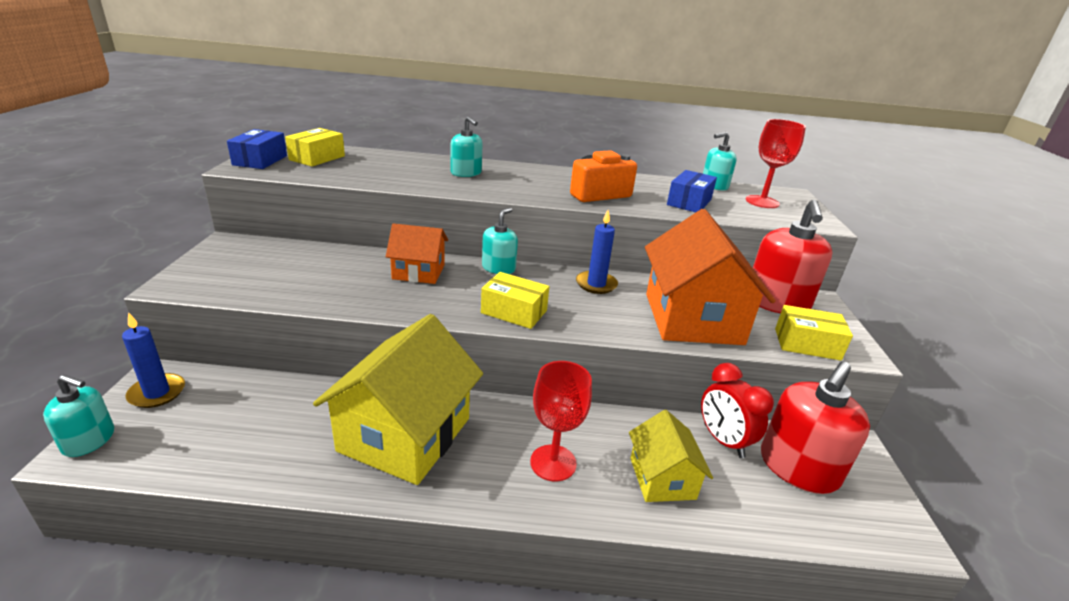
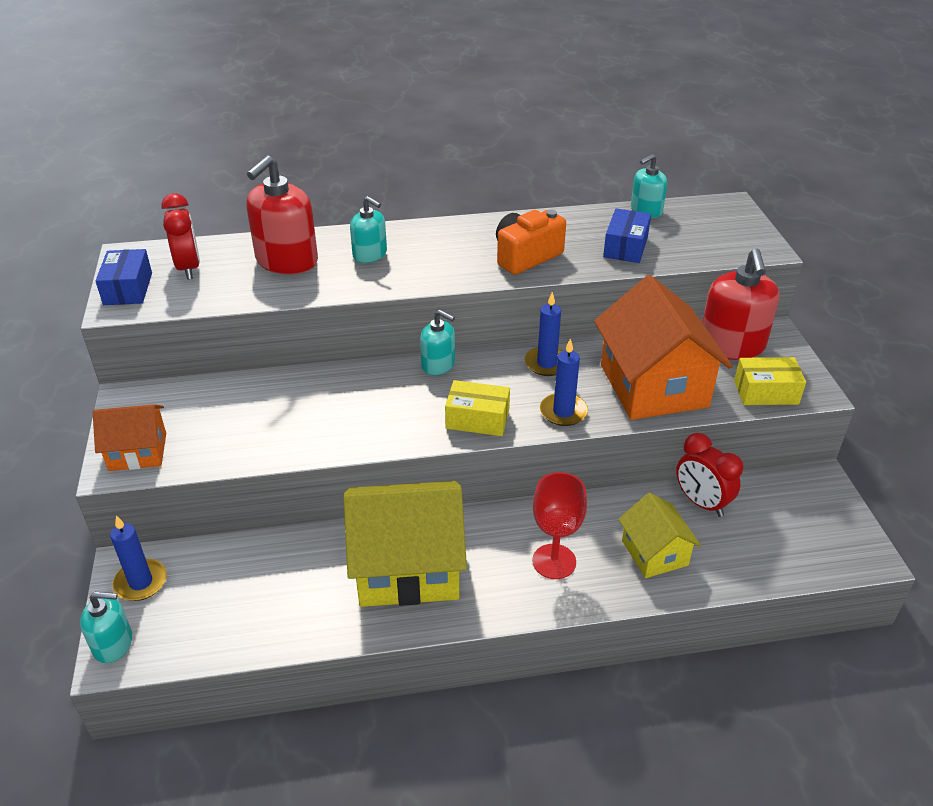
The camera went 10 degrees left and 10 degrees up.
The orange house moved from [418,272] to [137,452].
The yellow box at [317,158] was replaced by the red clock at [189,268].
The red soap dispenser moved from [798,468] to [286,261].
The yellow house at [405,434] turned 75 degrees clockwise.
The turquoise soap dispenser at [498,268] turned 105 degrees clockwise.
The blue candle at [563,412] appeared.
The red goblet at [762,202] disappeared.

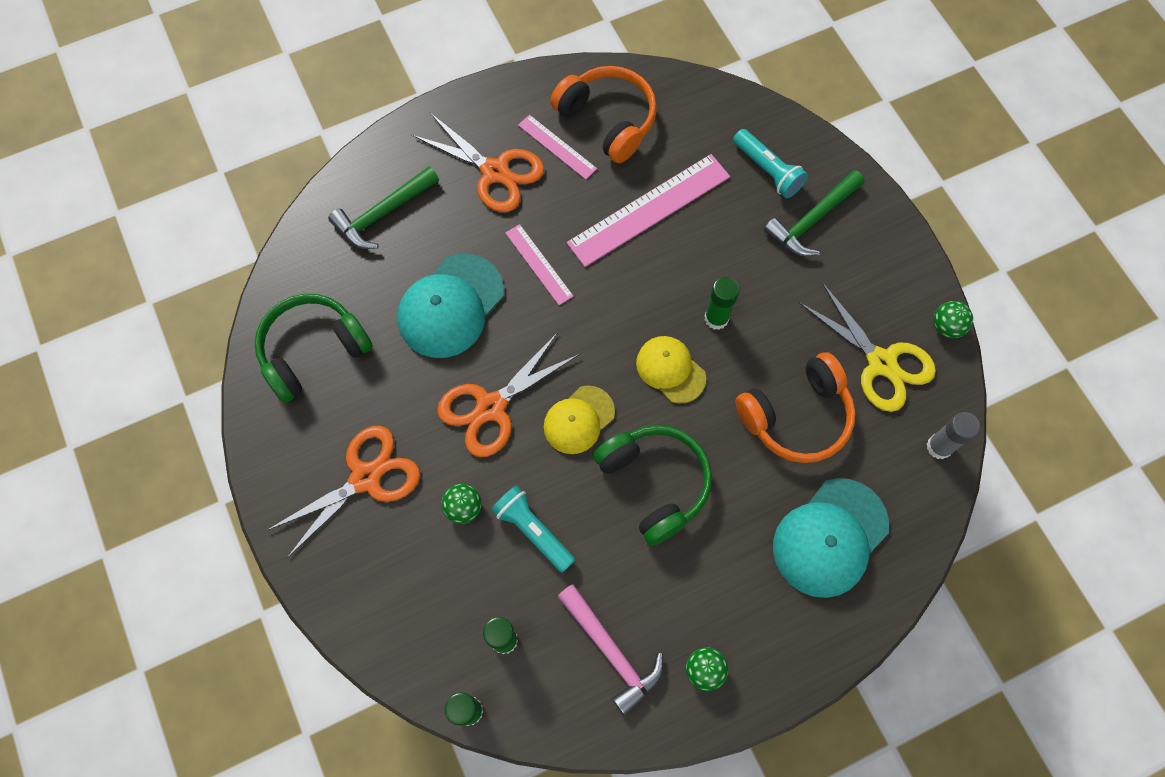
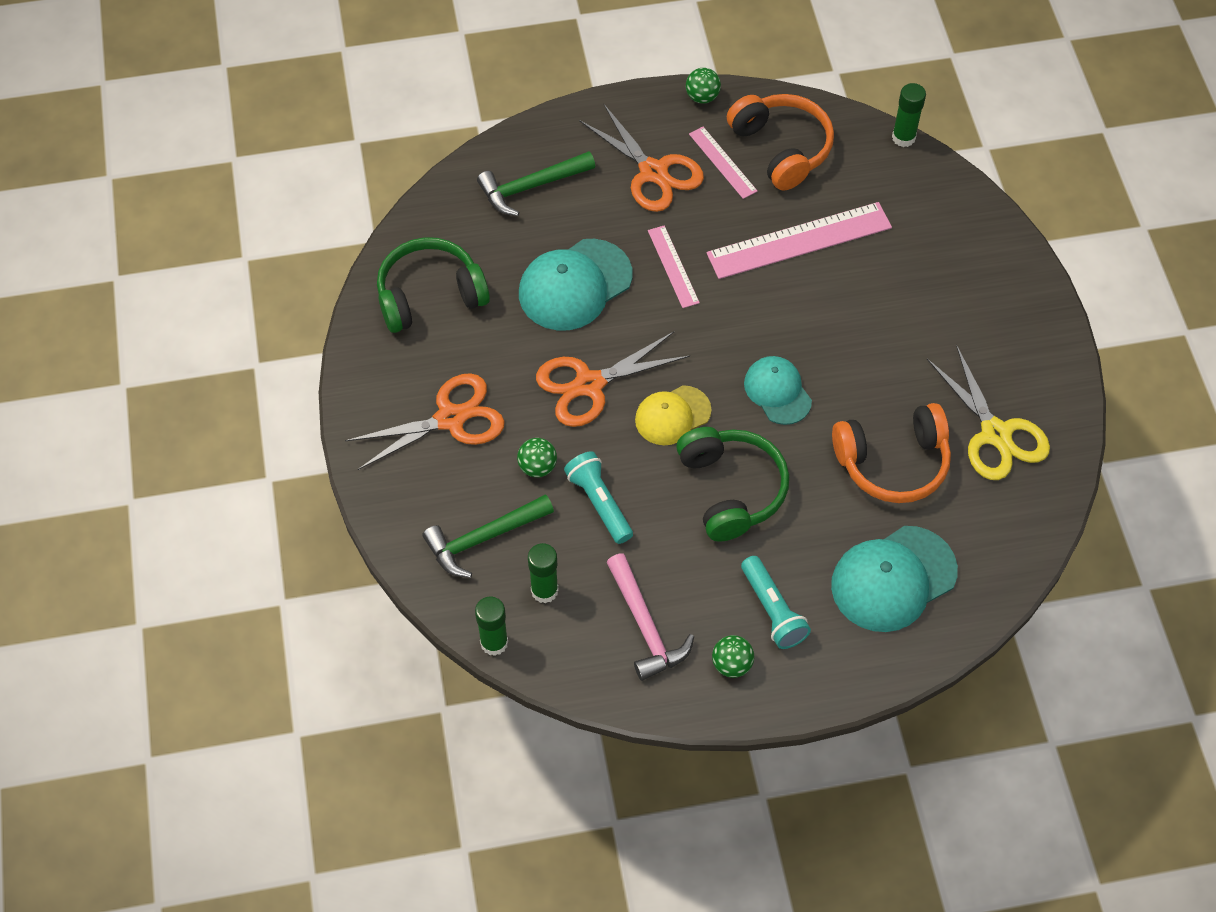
The camera went 15 degrees right and 10 degrees down.
The green hammer moved from [812,220] to [483,538].
The green ball moved from [946,326] to [702,97].
The turquoise flashlight moved from [767,171] to [772,610].
The yellow cap at [670,370] became the turquoise cap at [777,391].
The green glue stick moved from [716,318] to [903,137].
The grey glue stick at [939,447] disappeared.

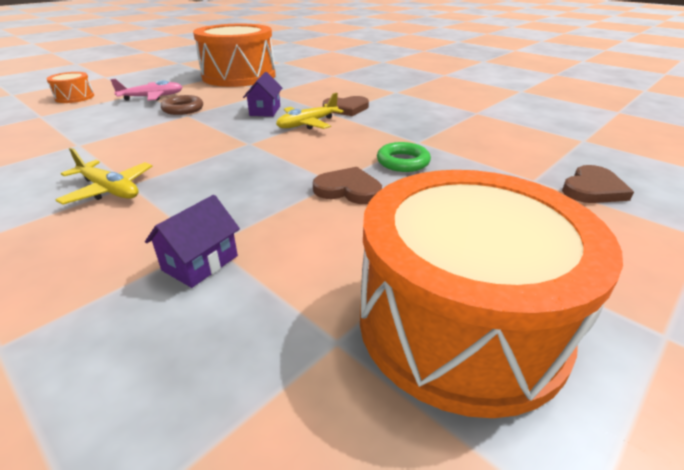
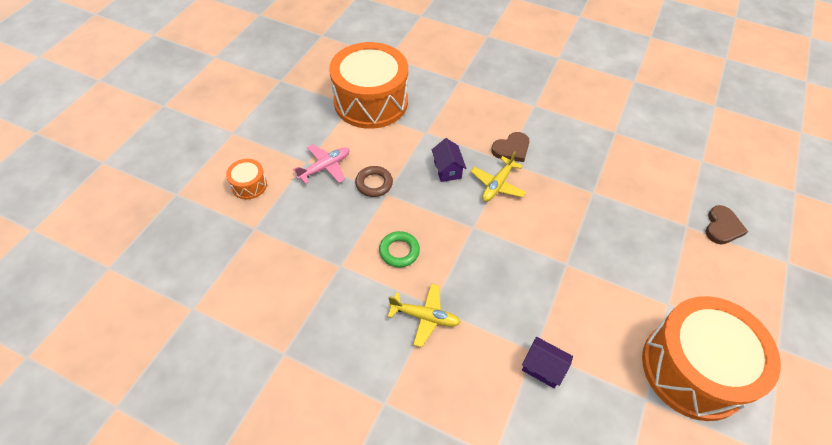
The camera went 20 degrees left and 20 degrees up.
The green ring moved from [403,162] to [399,251].
The purple house at [200,263] turned 75 degrees counterclockwise.
The brown heart at [348,189] disappeared.

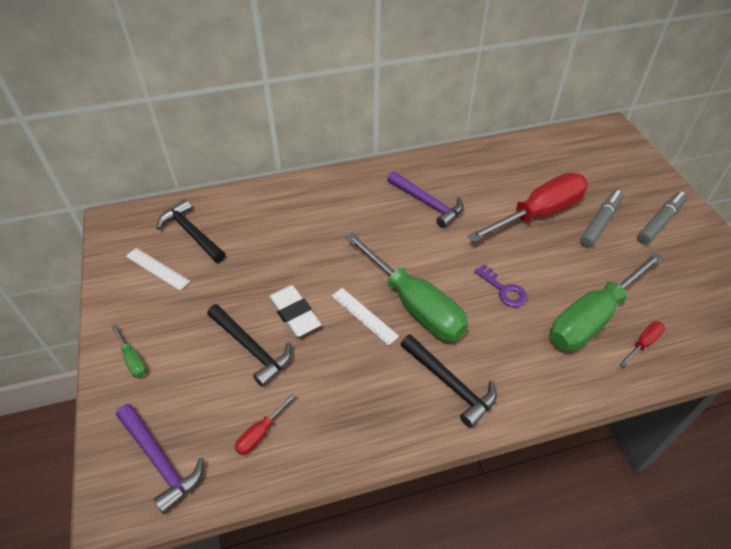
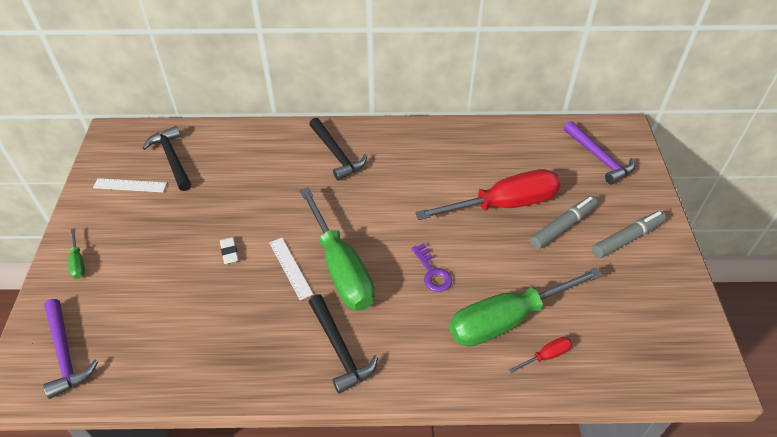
The camera went 15 degrees right and 0 degrees up.
The white ruler at [157,269] turned 45 degrees counterclockwise.
The white eraser at [294,313] changed to 0.56 times the size.
The black hammer moved from [251,348] to [336,154].
The purple hammer moved from [427,203] to [599,158].
The red screwdriver at [260,433] disappeared.

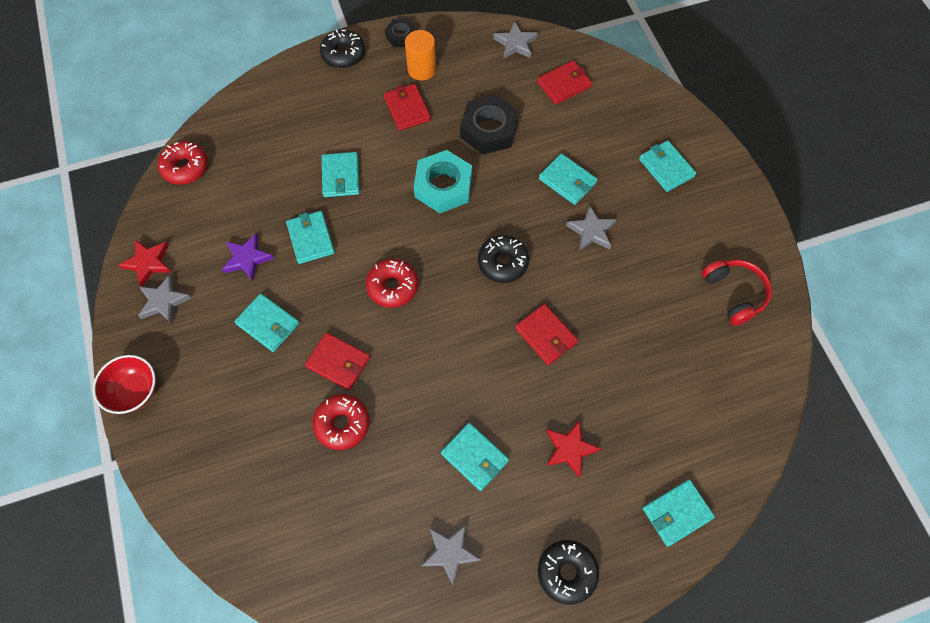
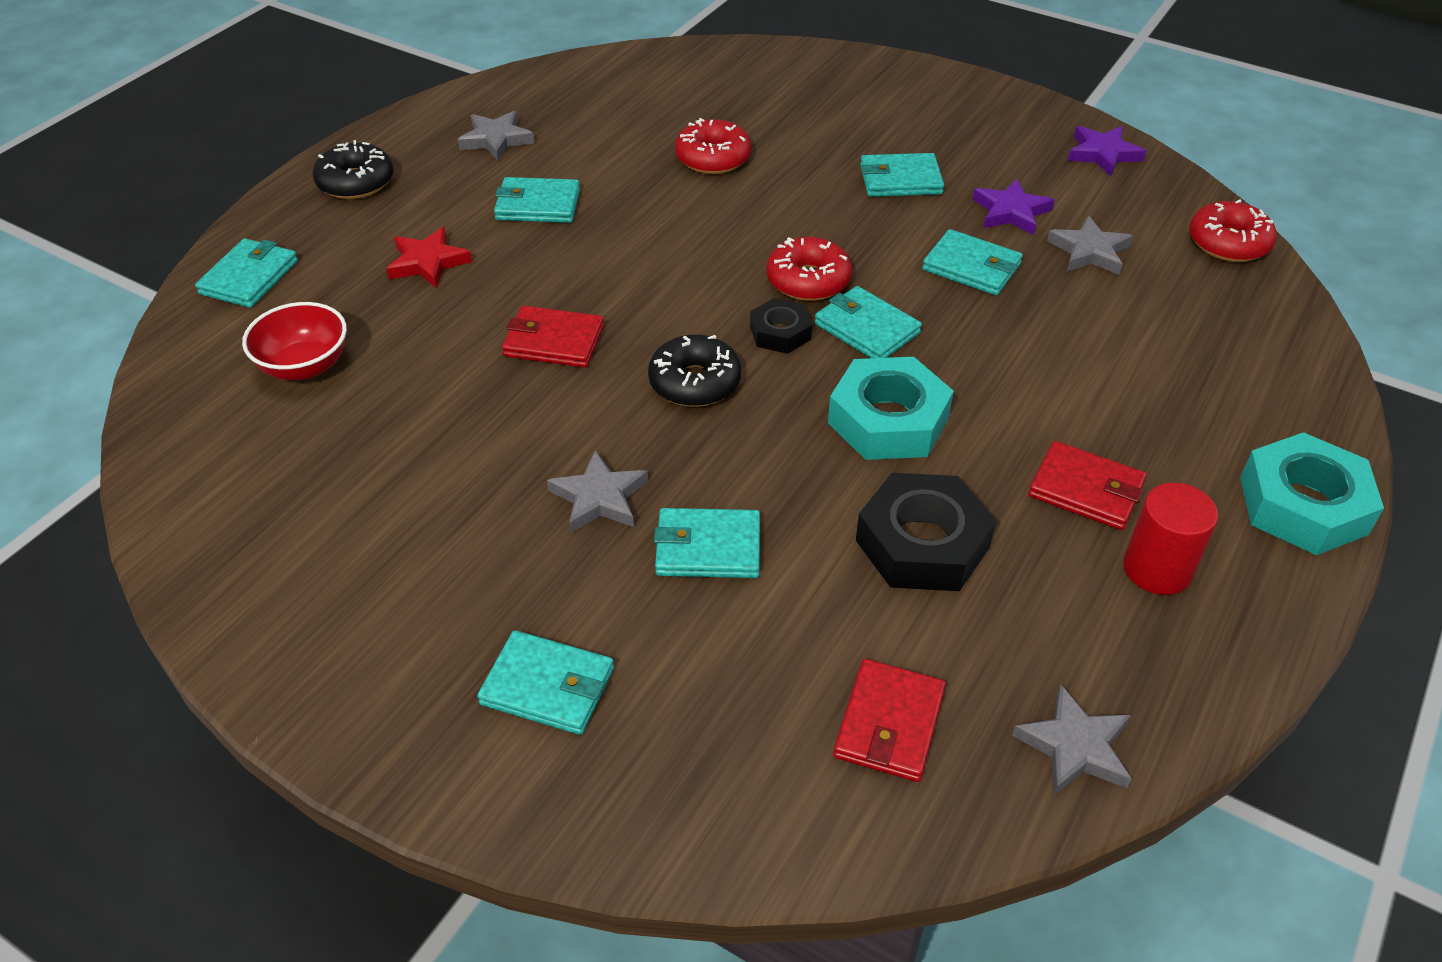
The camera went 140 degrees right and 20 degrees down.
The red bowl moved from [134,391] to [304,366].
The black nut moved from [401,36] to [780,333].
The turquoise wallet moved from [341,176] to [866,328].
The grey star moved from [164,301] to [1089,251].
The red star at [148,263] became the purple star at [1103,154].
The orange cylinder at [421,69] became the red cylinder at [1157,569].
The black donut at [343,54] was replaced by the turquoise nut at [1302,505].
The red wallet at [338,362] disappeared.
The red headphones at [734,294] disappeared.

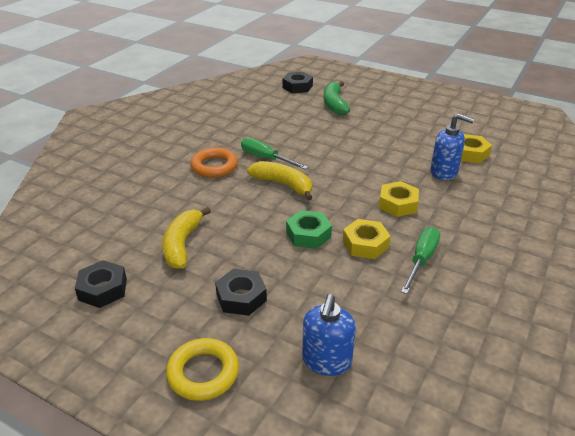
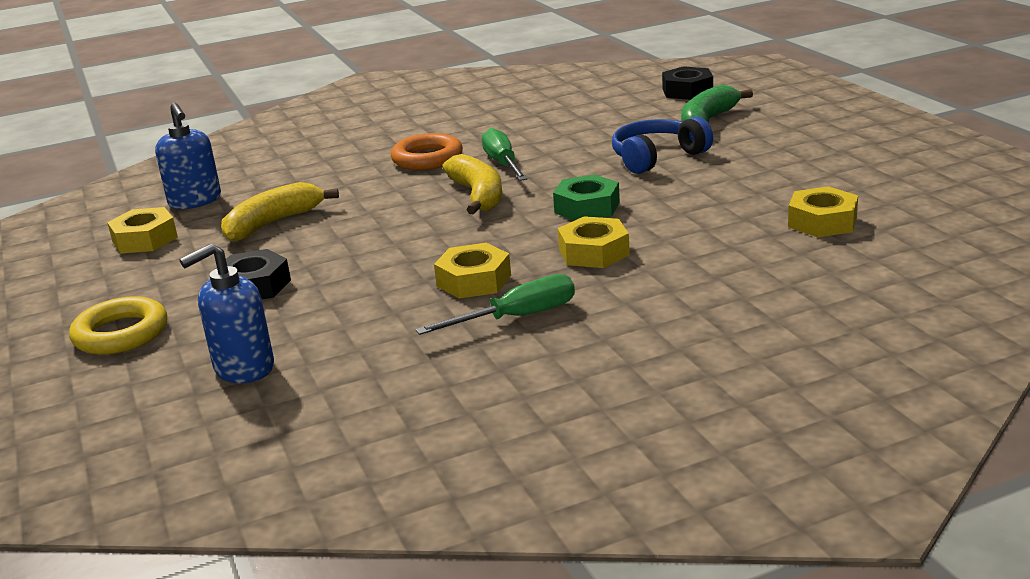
The camera went 40 degrees right and 10 degrees down.
The black nut at [103,289] became the yellow nut at [145,239].
The blue soap dispenser moved from [444,172] to [195,201].
The green nut moved from [308,234] to [587,208].
The blue headphones at [657,157] appeared.

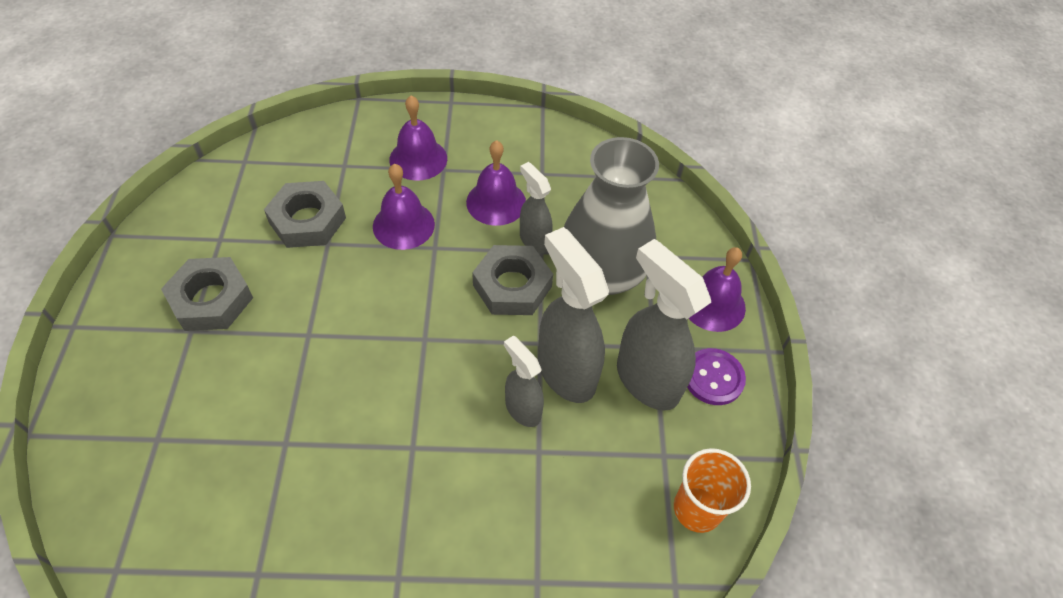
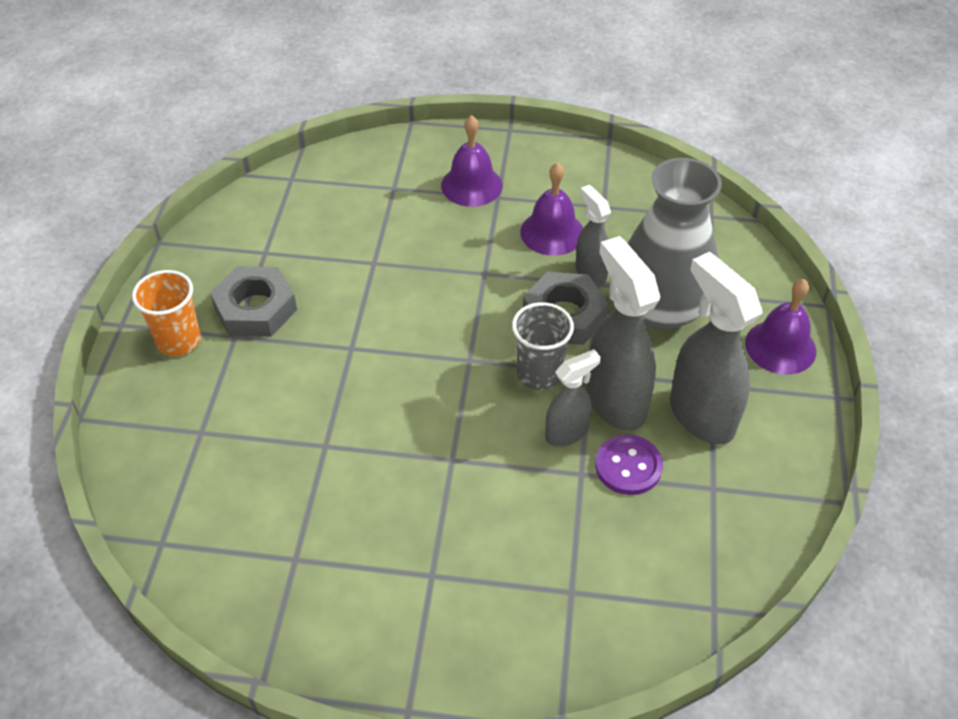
The camera went 10 degrees right and 5 degrees down.
The orange cup moved from [697,509] to [179,341].
The grey cup at [539,374] appeared.
The grey spray bottle at [522,409] turned 90 degrees clockwise.
The purple button moved from [713,378] to [628,466].
The grey nut at [307,220] disappeared.
The purple bell at [403,225] disappeared.

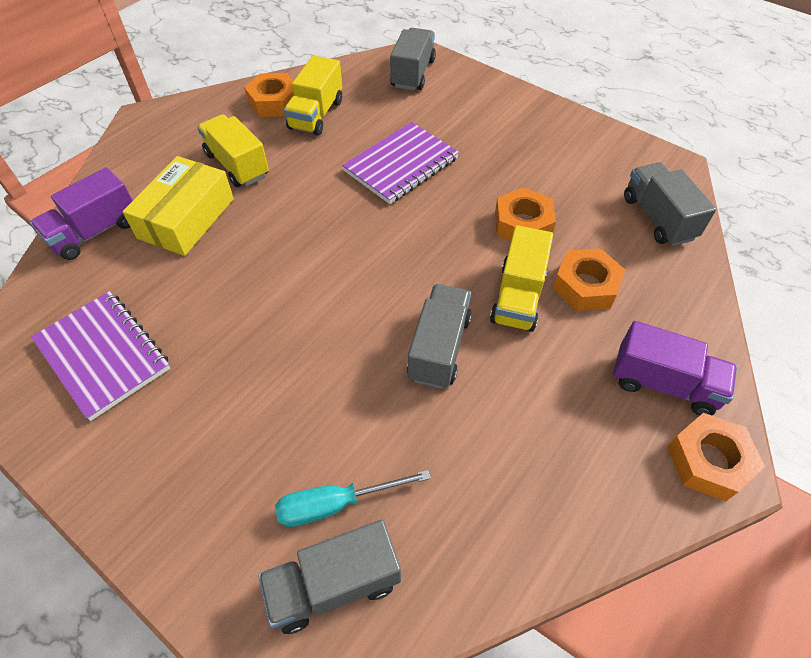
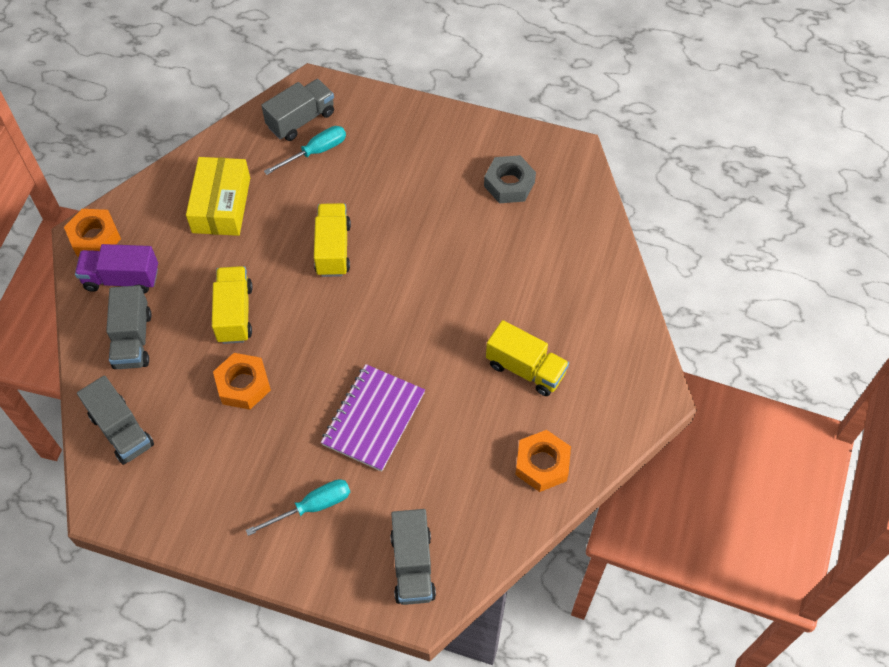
The camera went 160 degrees right and 5 degrees up.
The grey truck moved from [439,348] to [133,339].
The yellow box moved from [186,218] to [221,205].
The turquoise screwdriver at [312,507] appeared.
The yellow truck moved from [316,115] to [333,249].
The purple notebook at [103,355] was replaced by the grey nut at [509,184].
The purple truck at [95,232] disappeared.
The orange nut at [585,286] disappeared.

